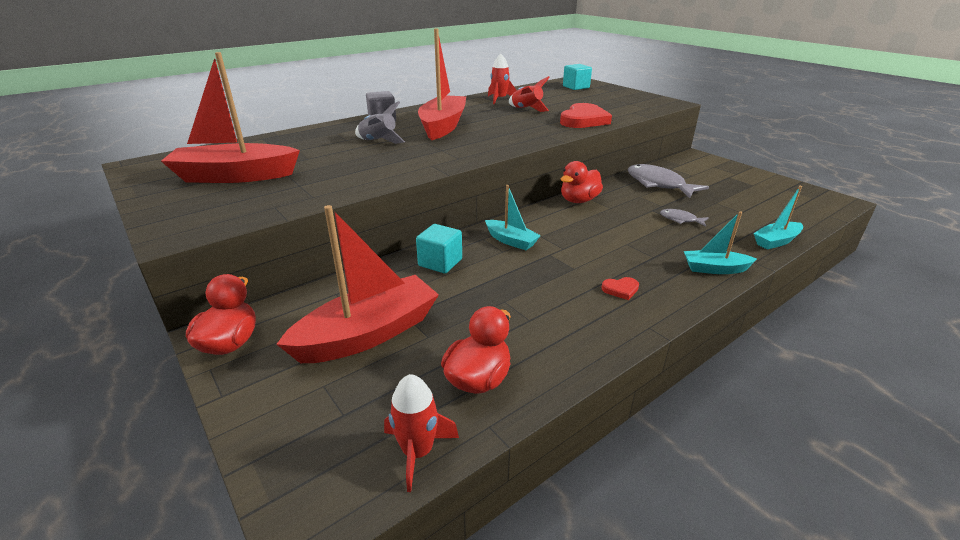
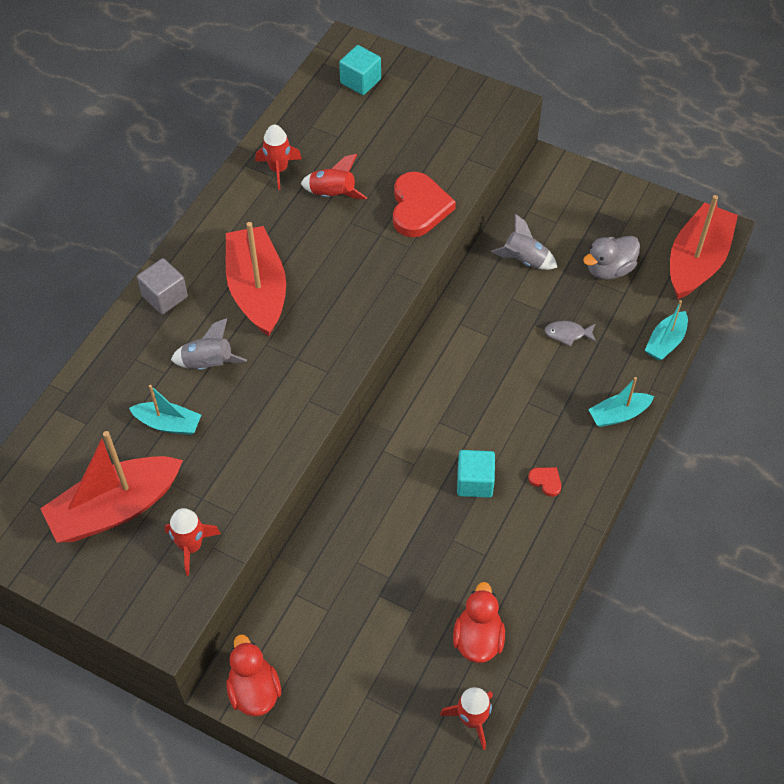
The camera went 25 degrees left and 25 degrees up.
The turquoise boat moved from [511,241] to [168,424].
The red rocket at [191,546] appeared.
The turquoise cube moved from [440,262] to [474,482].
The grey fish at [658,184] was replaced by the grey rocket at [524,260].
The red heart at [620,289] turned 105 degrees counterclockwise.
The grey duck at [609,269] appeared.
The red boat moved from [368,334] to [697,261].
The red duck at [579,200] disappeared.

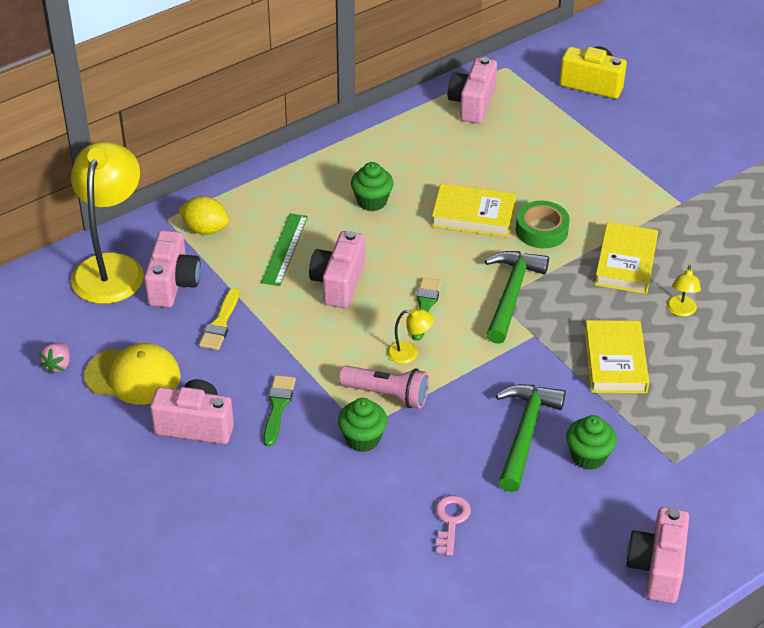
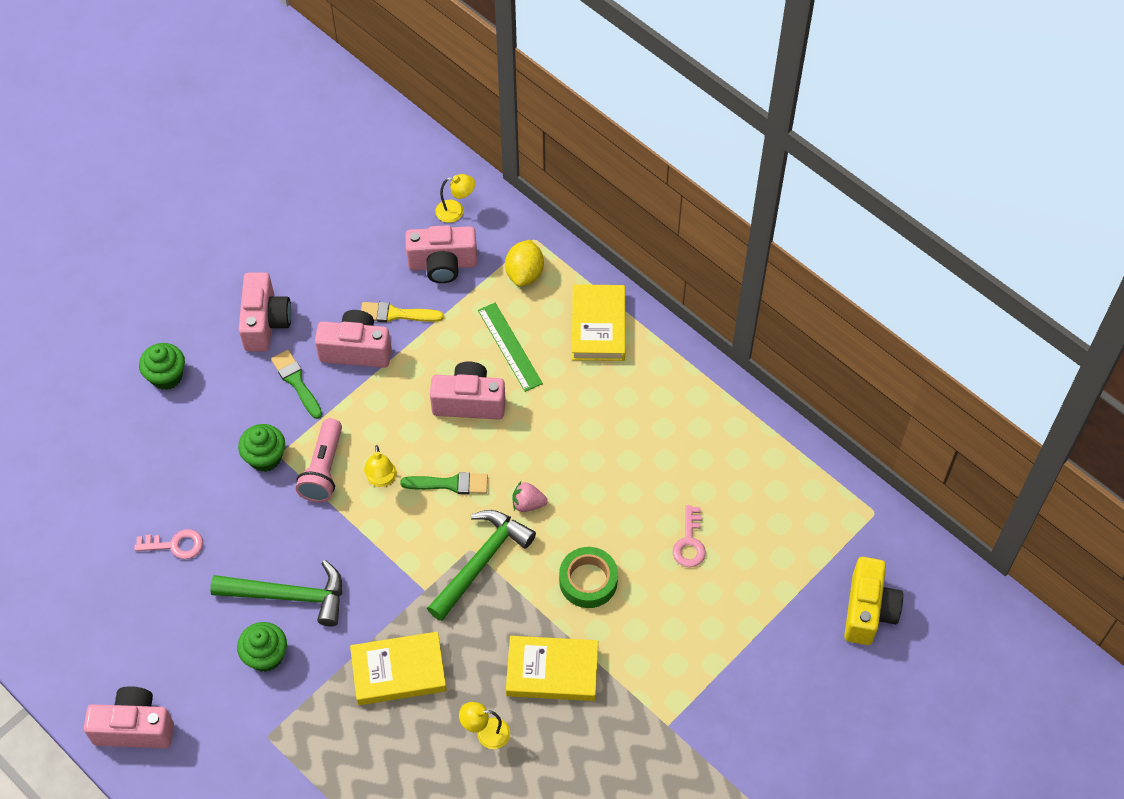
The camera went 80 degrees right and 15 degrees up.
The green cupcake moved from [372,201] to [166,376].
The green brush at [278,407] turned 120 degrees counterclockwise.
The pink camera moved from [472,104] to [356,350].
The green hammer at [511,294] turned 60 degrees counterclockwise.
The yellow lamp at [112,267] changed to 0.41 times the size.
The green ruler at [285,249] turned 60 degrees clockwise.
The pink strawberry moved from [58,365] to [528,504].
The yellow book moved from [473,215] to [598,326].
The pink key at [689,542] appeared.
The yellow cap at [133,376] disappeared.

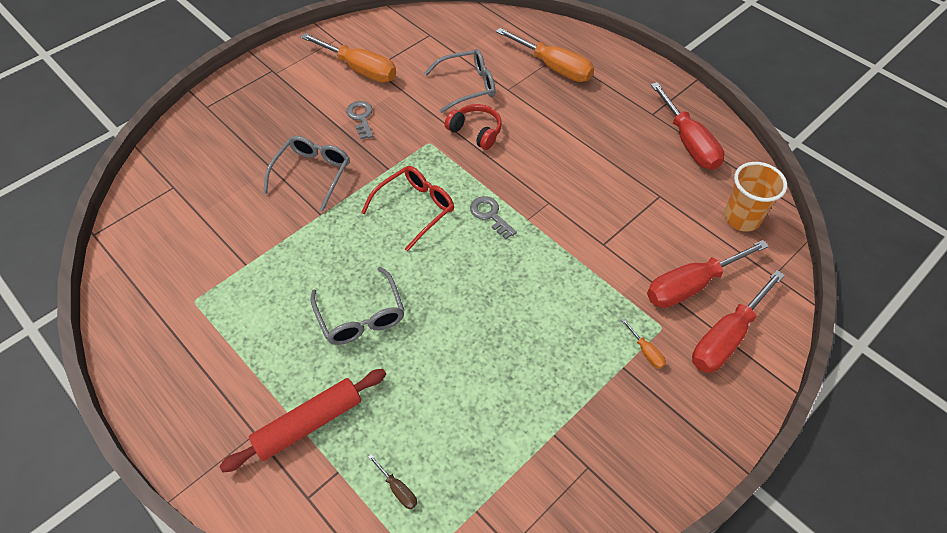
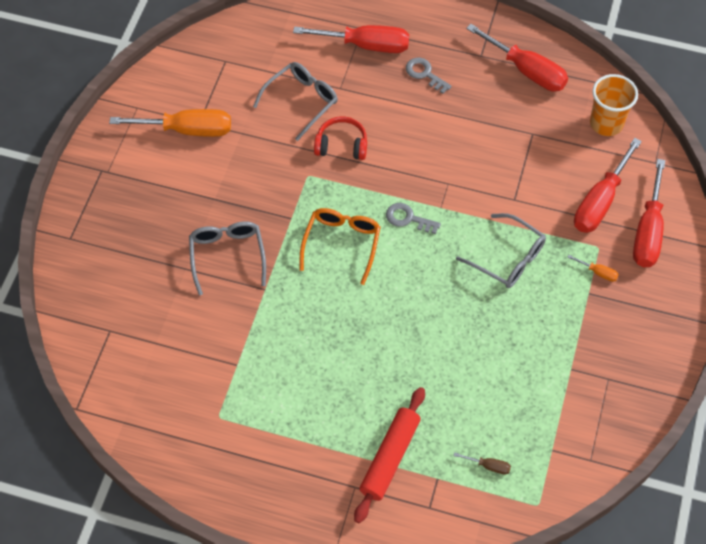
The camera went 30 degrees left and 5 degrees up.
The orange screwdriver at [553,67] became the red screwdriver at [366,45].
The red glasses at [415,209] became the orange glasses at [342,244].
The grey key moved from [361,117] to [424,74].
The grey glasses moved from [361,316] to [508,258].

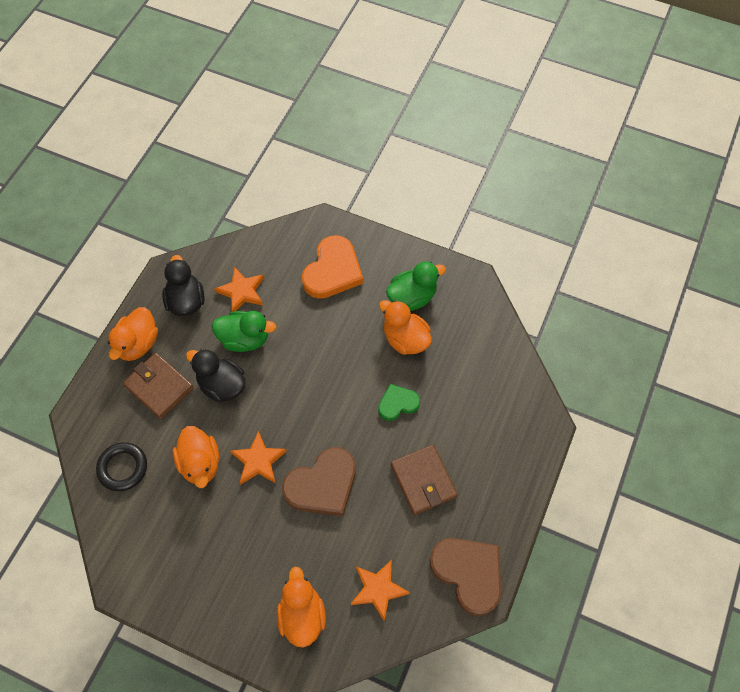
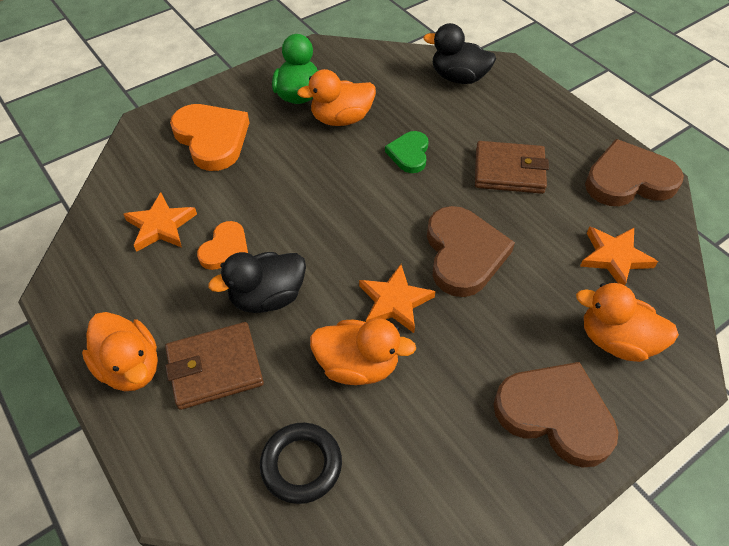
The camera went 60 degrees left and 10 degrees down.
The green duck at [245,339] was replaced by the orange heart at [225,249].
The black duck moved from [186,301] to [458,78].
The brown heart at [555,414] appeared.

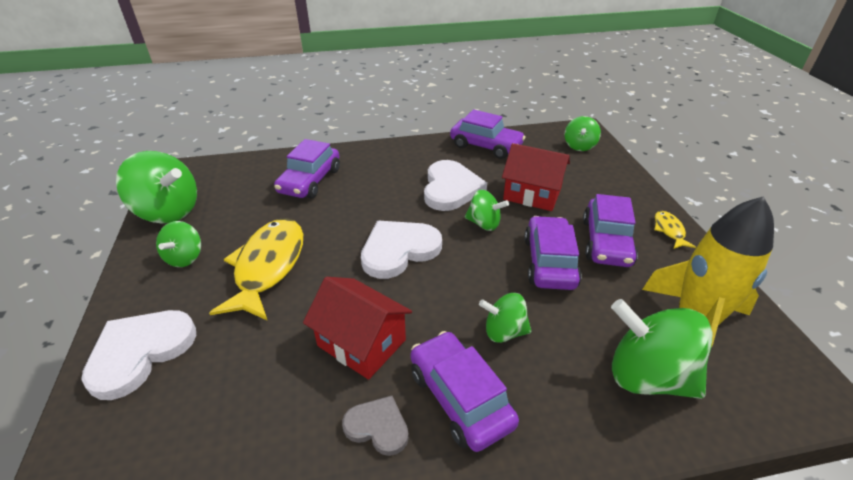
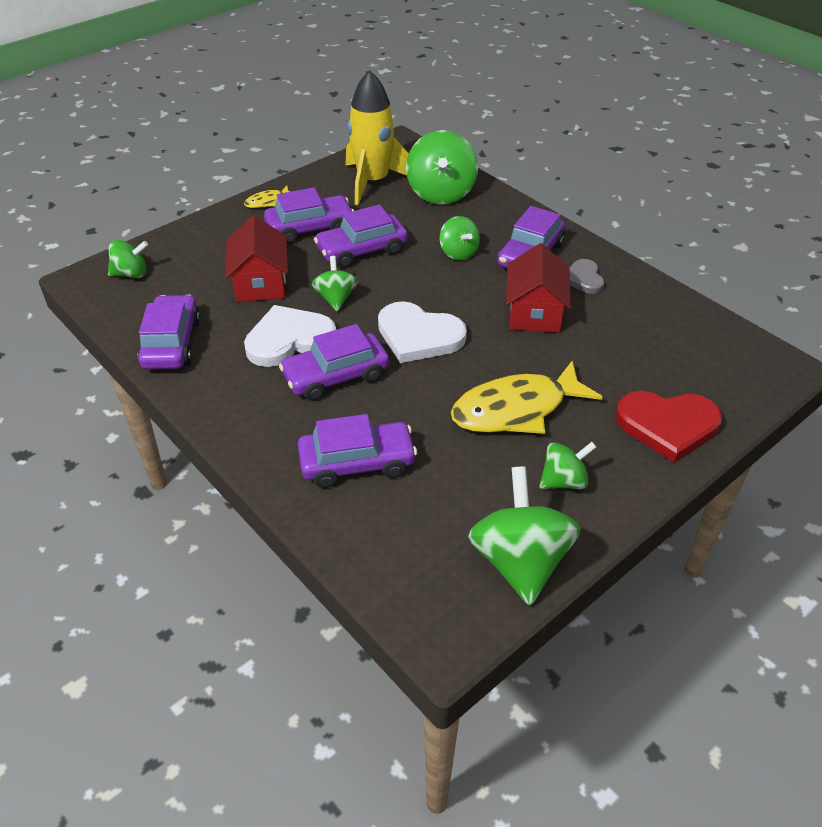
The camera went 120 degrees left and 5 degrees up.
The purple car at [336,376] appeared.
The white heart at [140,352] became the red heart at [667,425].

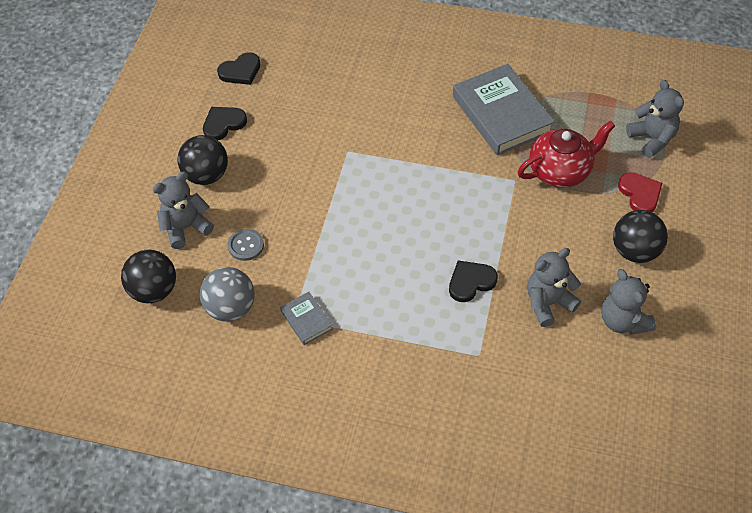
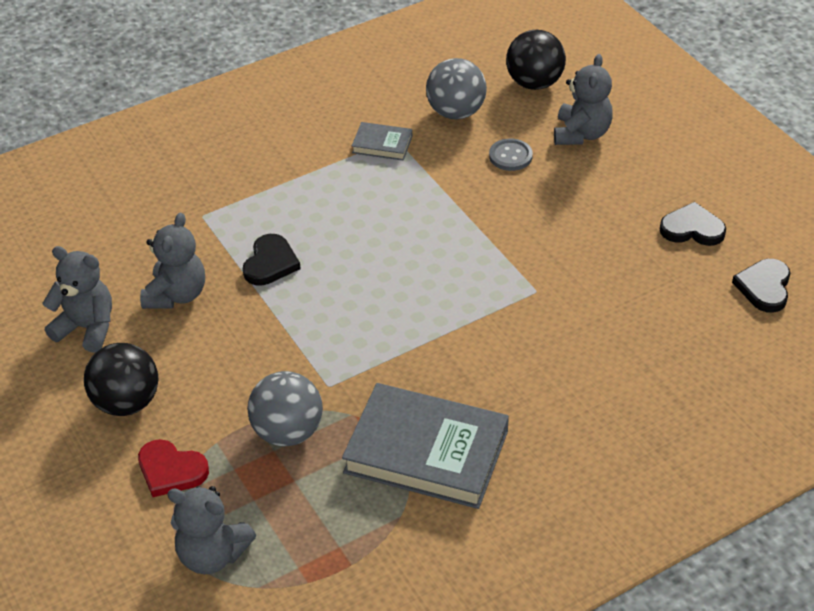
The camera went 135 degrees right and 10 degrees down.
The red teapot at [560,171] was replaced by the grey ball at [287,432].
The black heart at [223,124] turned 90 degrees counterclockwise.
The black ball at [206,175] disappeared.

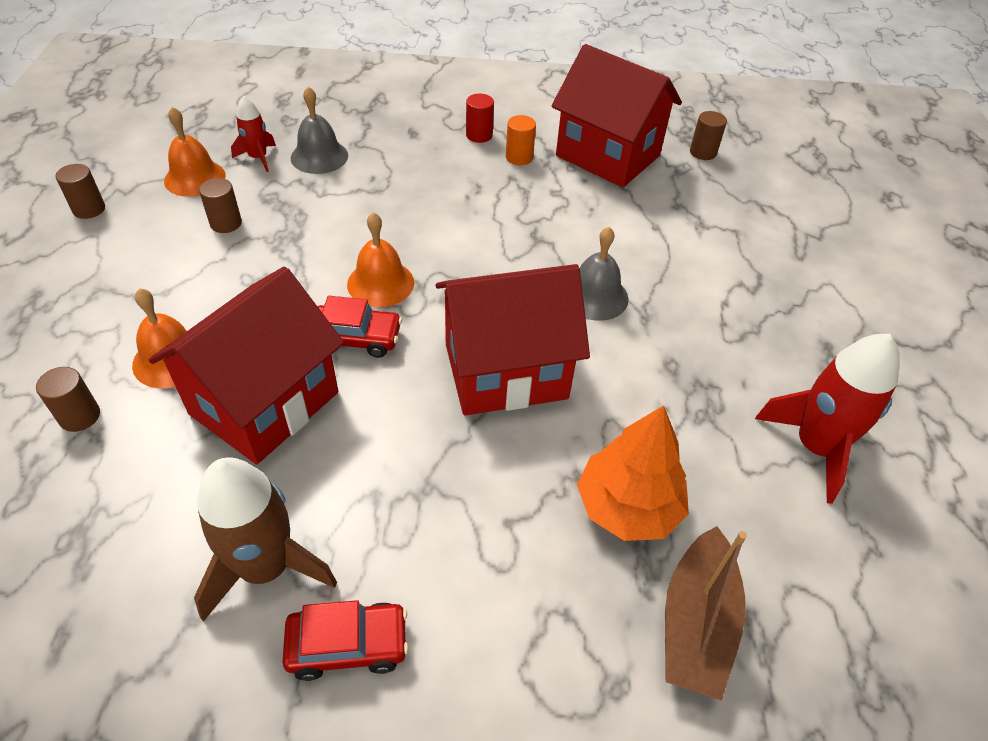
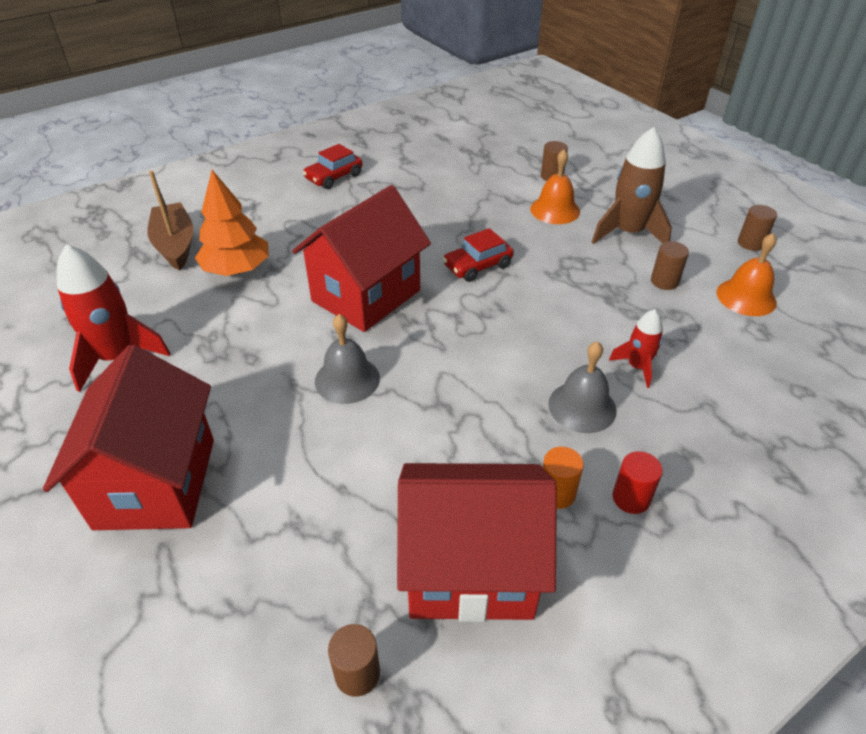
The camera went 145 degrees right and 5 degrees down.
The red house moved from [264,403] to [156,483].
The grey bell moved from [319,156] to [582,407].
The brown rocket moved from [266,567] to [628,233].
The red rocket moved from [258,158] to [637,367].
The orange bell at [380,283] disappeared.

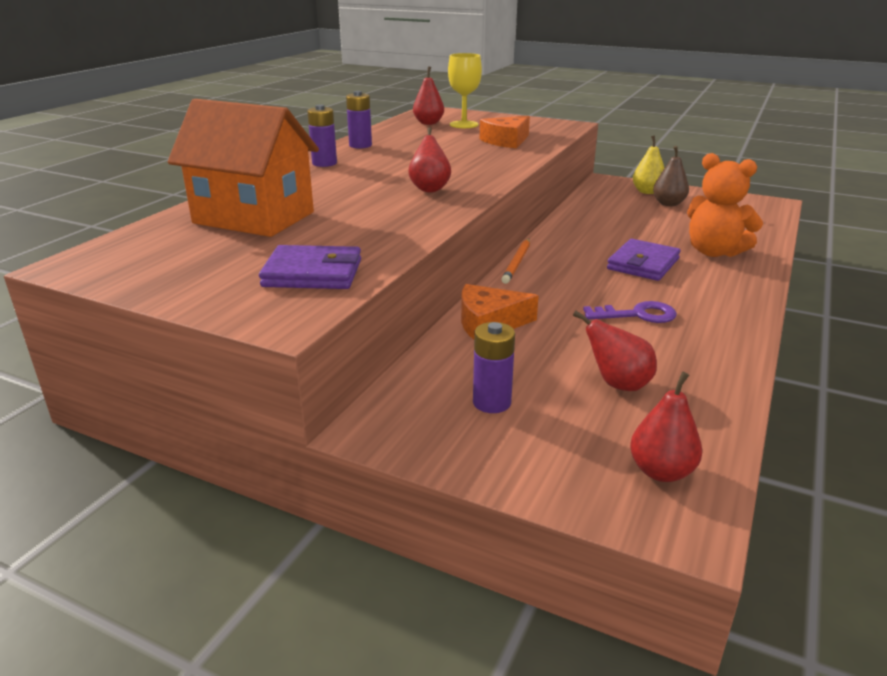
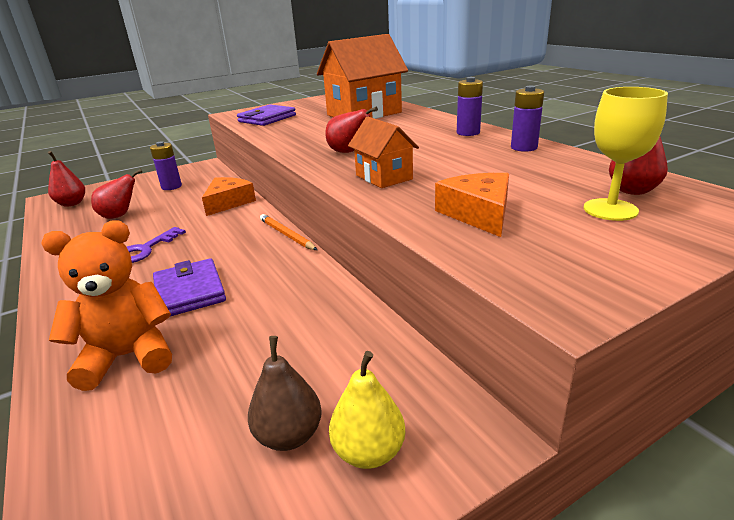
The camera went 125 degrees right and 0 degrees up.
The orange house at [384,177] appeared.

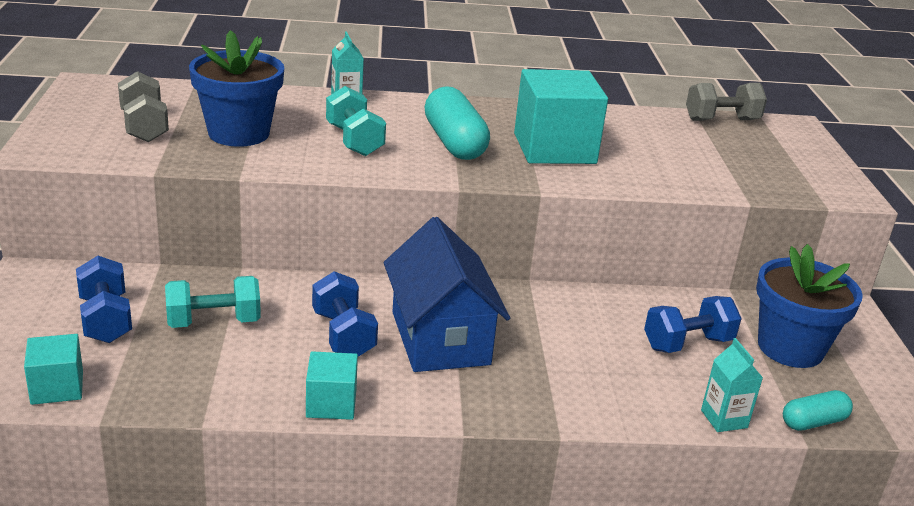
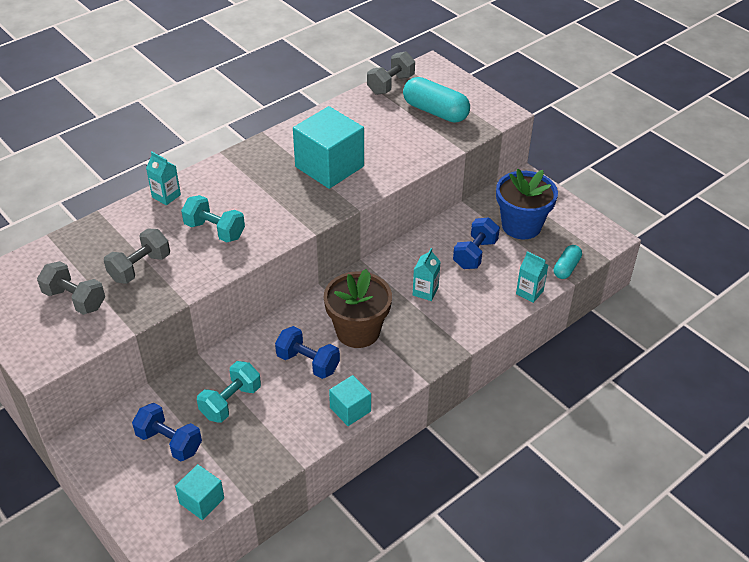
The camera went 35 degrees left and 15 degrees up.
The blue flower pot at [239,133] was replaced by the grey dumbbell at [140,267].
The blue house at [440,338] was replaced by the brown flower pot at [358,331].
The turquoise capsule moved from [454,143] to [435,111].
The turquoise carton at [425,291] appeared.

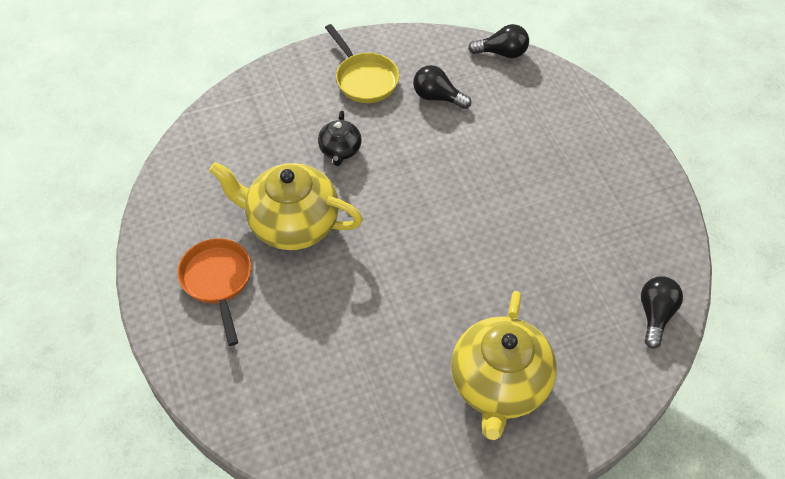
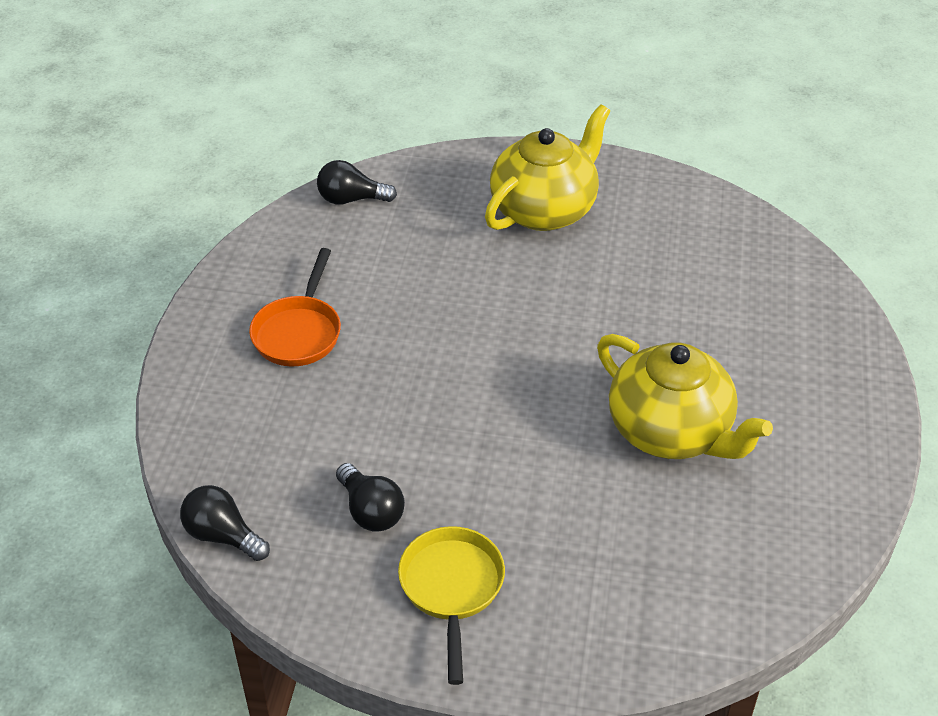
The camera went 150 degrees left and 10 degrees down.
The orange pan moved from [218,281] to [299,332].
The black light bulb at [655,315] turned 45 degrees clockwise.
The black teapot at [340,150] disappeared.

